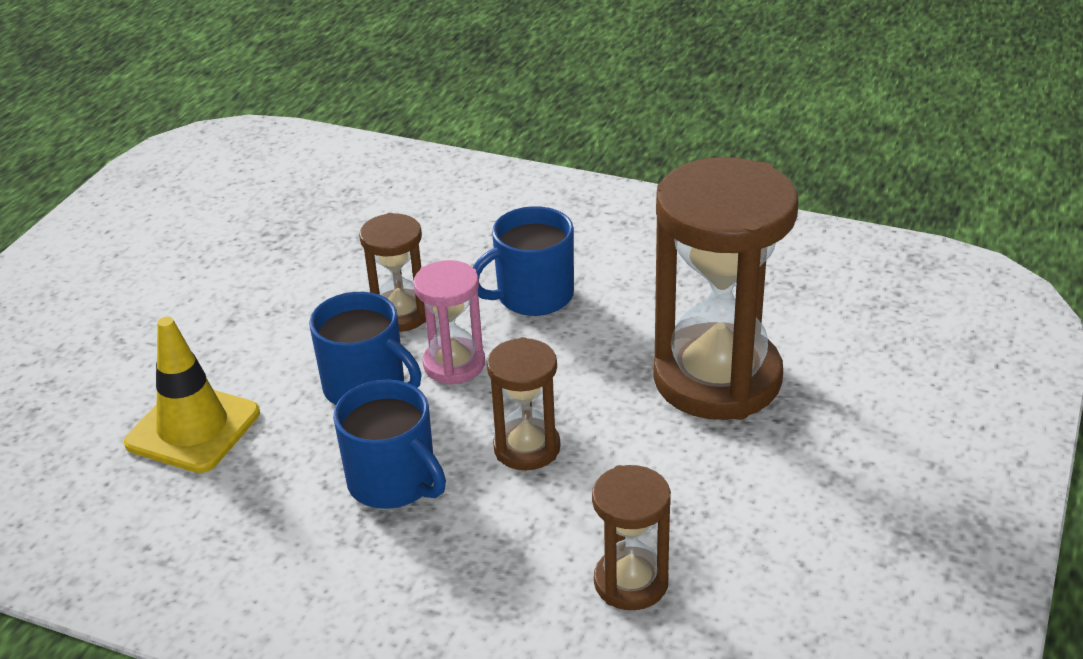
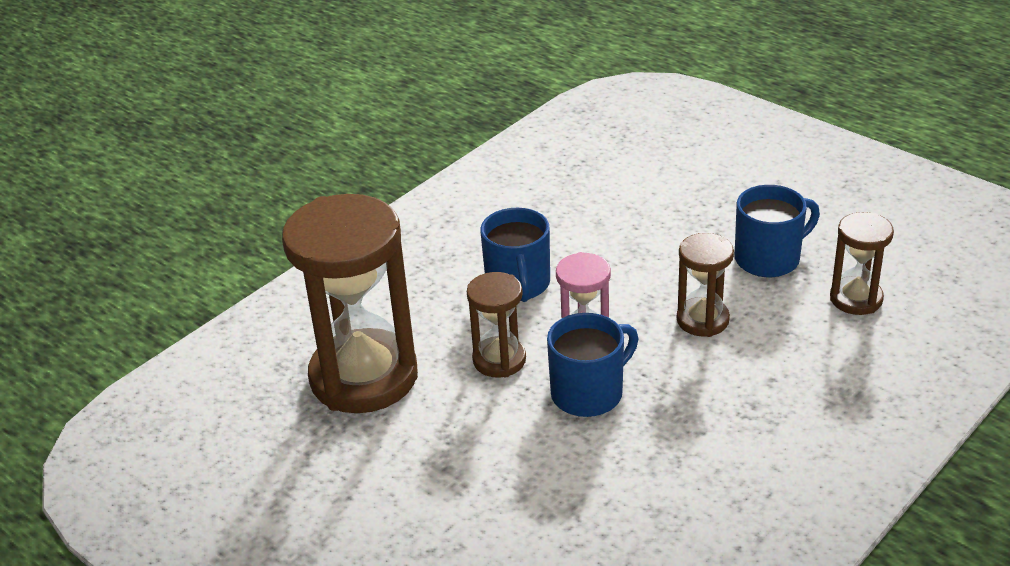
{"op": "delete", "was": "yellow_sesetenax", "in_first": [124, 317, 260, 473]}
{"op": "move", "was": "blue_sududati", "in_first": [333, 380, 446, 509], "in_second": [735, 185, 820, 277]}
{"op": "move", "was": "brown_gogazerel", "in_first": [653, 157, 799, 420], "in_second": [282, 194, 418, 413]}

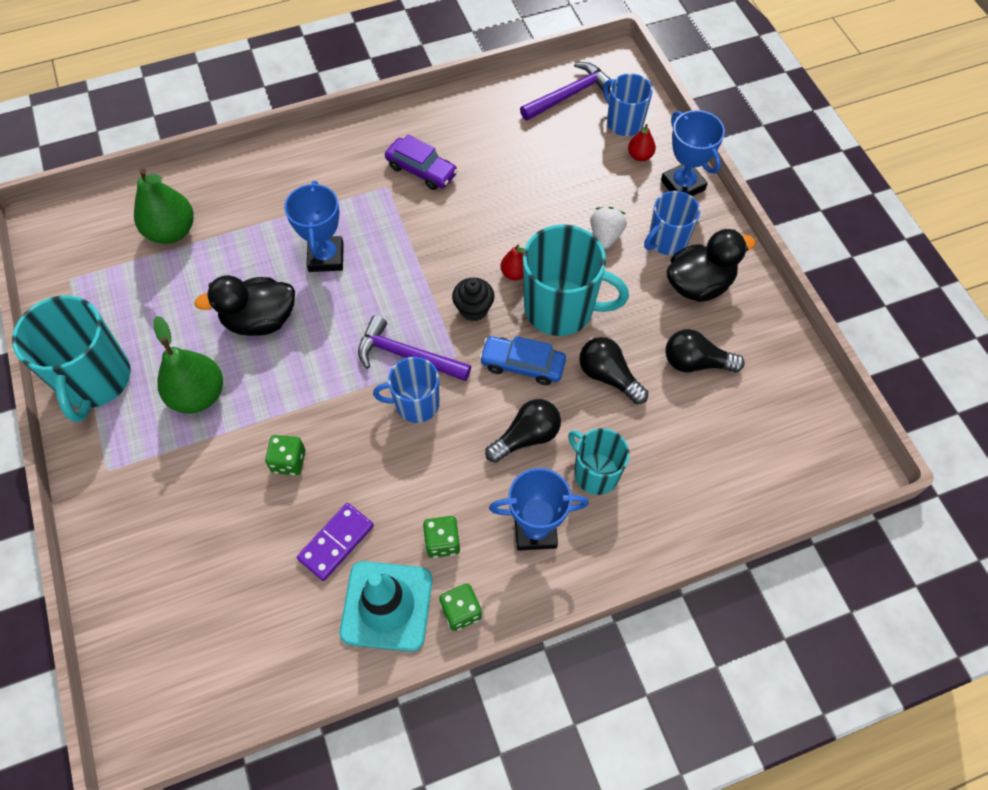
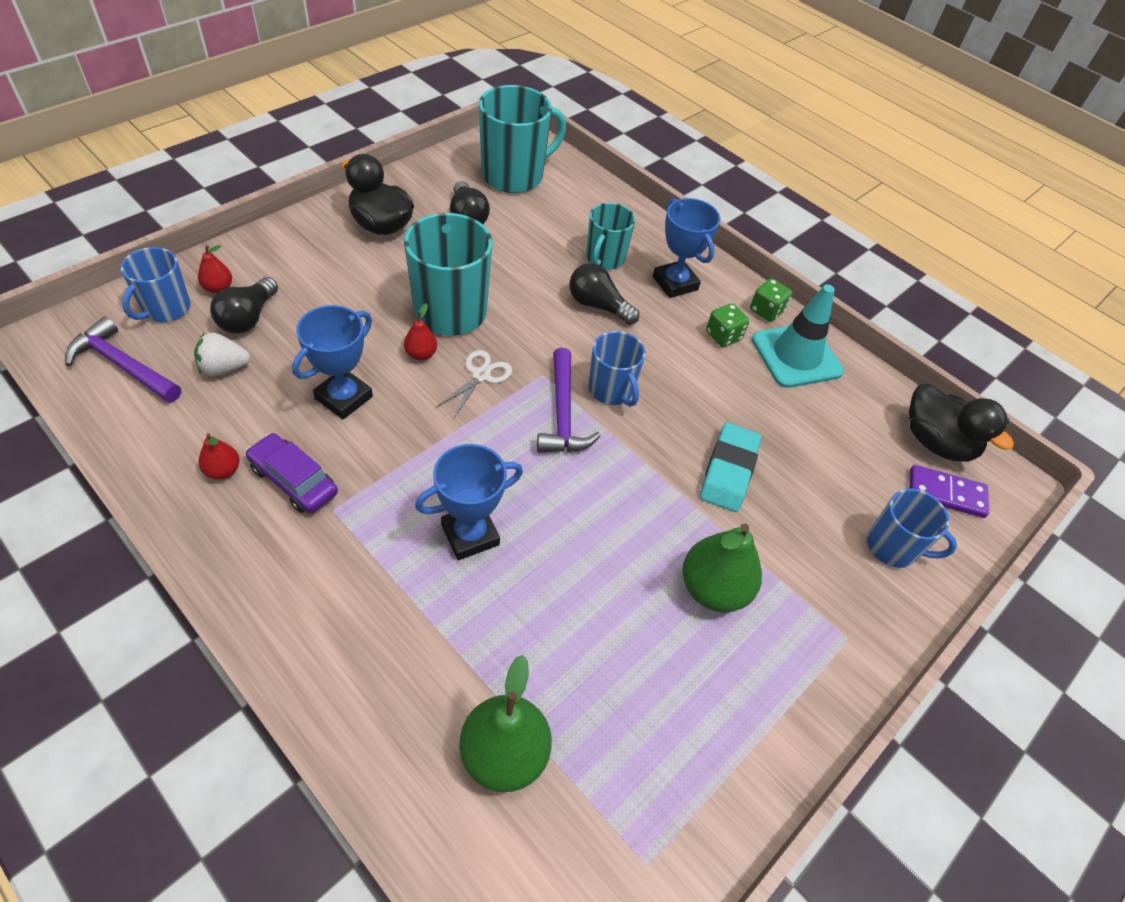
{"op": "move", "was": "turquoise_sududati", "in_first": [12, 295, 131, 422], "in_second": [479, 85, 566, 193]}
{"op": "move", "was": "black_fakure", "in_first": [195, 275, 295, 336], "in_second": [909, 383, 1014, 462]}
{"op": "replace", "was": "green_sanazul", "now": "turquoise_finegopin", "in_first": [265, 435, 306, 475], "in_second": [700, 423, 761, 512]}
{"op": "move", "was": "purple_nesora", "in_first": [297, 503, 374, 581], "in_second": [910, 465, 989, 518]}
{"op": "rotate", "was": "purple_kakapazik", "in_first": [385, 135, 458, 190], "in_second": [246, 433, 338, 513], "clockwise": -60}
{"op": "replace", "was": "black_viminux", "now": "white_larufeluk", "in_first": [452, 278, 494, 321], "in_second": [435, 350, 512, 418]}
{"op": "delete", "was": "blue_kakapazik", "in_first": [479, 336, 566, 385]}
{"op": "move", "was": "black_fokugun", "in_first": [579, 337, 648, 404], "in_second": [210, 277, 278, 334]}
{"op": "move", "was": "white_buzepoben", "in_first": [590, 207, 627, 249], "in_second": [194, 333, 250, 376]}
{"op": "move", "was": "blue_sududati", "in_first": [644, 191, 700, 255], "in_second": [867, 489, 957, 568]}
{"op": "move", "was": "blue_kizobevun", "in_first": [661, 110, 725, 196], "in_second": [292, 305, 373, 419]}
{"op": "insert", "now": "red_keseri", "in_second": [199, 433, 240, 479]}

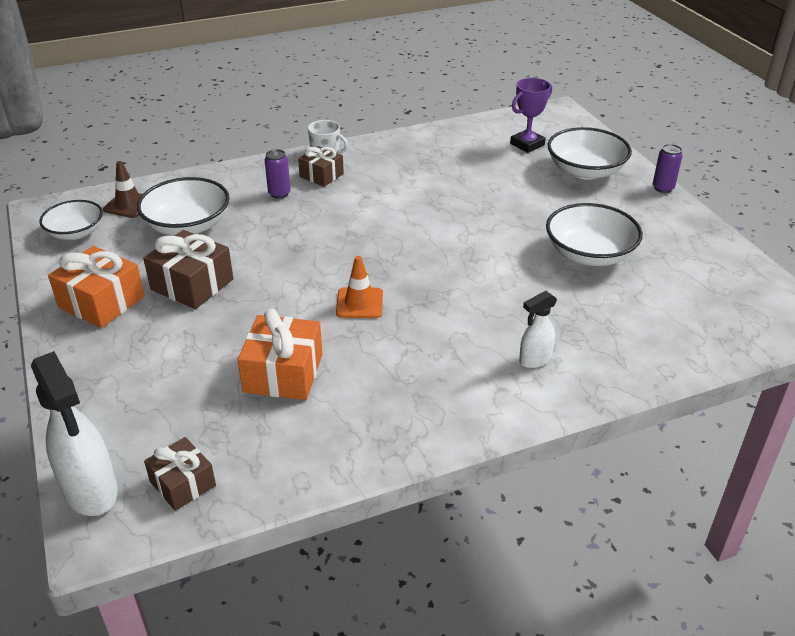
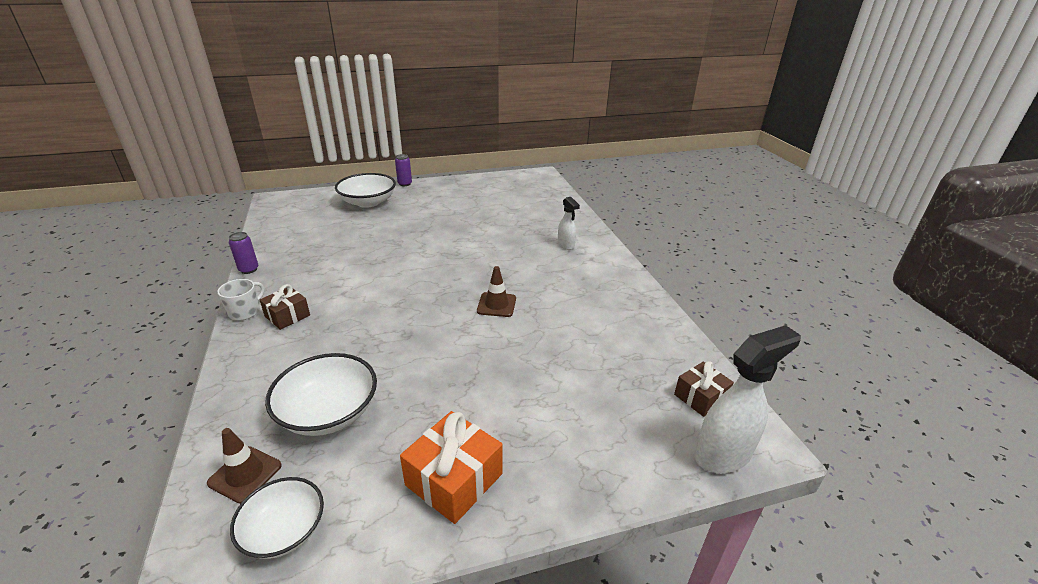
{"op": "delete", "was": "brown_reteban", "in_first": [143, 230, 233, 309]}
{"op": "delete", "was": "orange_reteban", "in_first": [238, 309, 323, 400]}
{"op": "move", "was": "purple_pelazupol", "in_first": [265, 149, 291, 199], "in_second": [229, 232, 258, 274]}
{"op": "recolor", "was": "orange_sesetenax", "now": "brown_sesetenax", "in_first": [336, 256, 383, 318], "in_second": [477, 266, 516, 317]}
{"op": "delete", "was": "purple_kizobevun", "in_first": [510, 78, 552, 153]}
{"op": "delete", "was": "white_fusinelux", "in_first": [546, 203, 643, 266]}

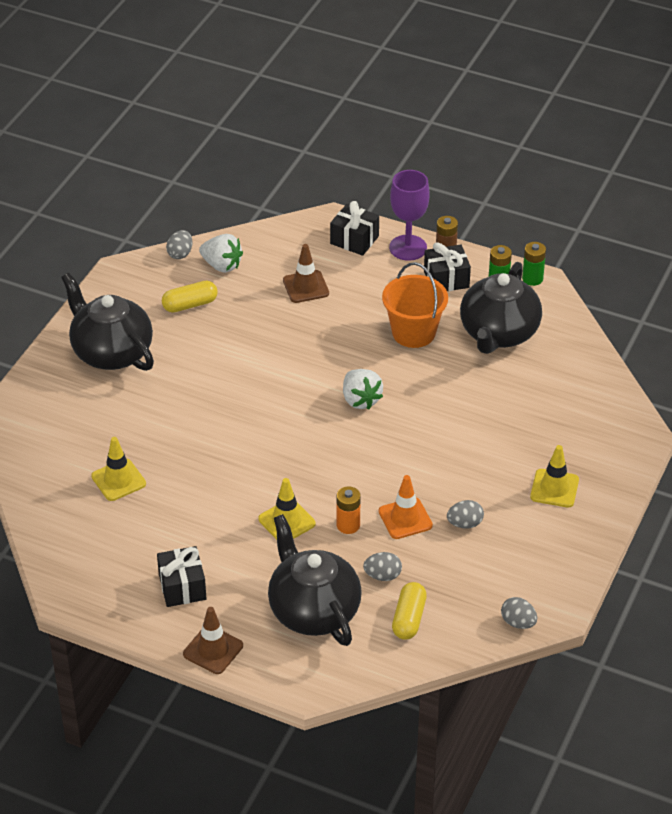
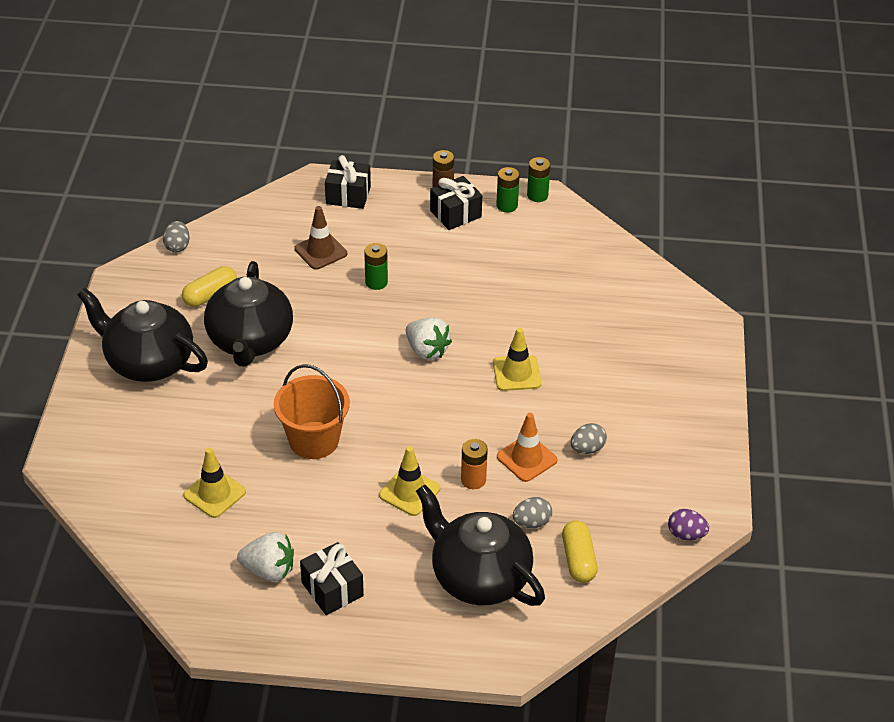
{"op": "delete", "was": "brown_sesetenax", "in_first": [183, 607, 243, 674]}
{"op": "move", "was": "white_buzepoben", "in_first": [199, 234, 243, 273], "in_second": [237, 532, 294, 582]}
{"op": "move", "was": "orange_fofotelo", "in_first": [382, 262, 448, 348], "in_second": [274, 364, 350, 459]}
{"op": "delete", "was": "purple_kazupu", "in_first": [389, 170, 430, 261]}
{"op": "move", "was": "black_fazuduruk", "in_first": [460, 262, 542, 354], "in_second": [204, 261, 293, 366]}
{"op": "recolor", "was": "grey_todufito", "now": "purple_todufito", "in_first": [501, 597, 537, 629], "in_second": [668, 509, 709, 541]}
{"op": "move", "was": "yellow_sesetenax", "in_first": [530, 445, 579, 508], "in_second": [493, 327, 541, 391]}
{"op": "insert", "now": "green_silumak", "in_second": [364, 243, 388, 290]}

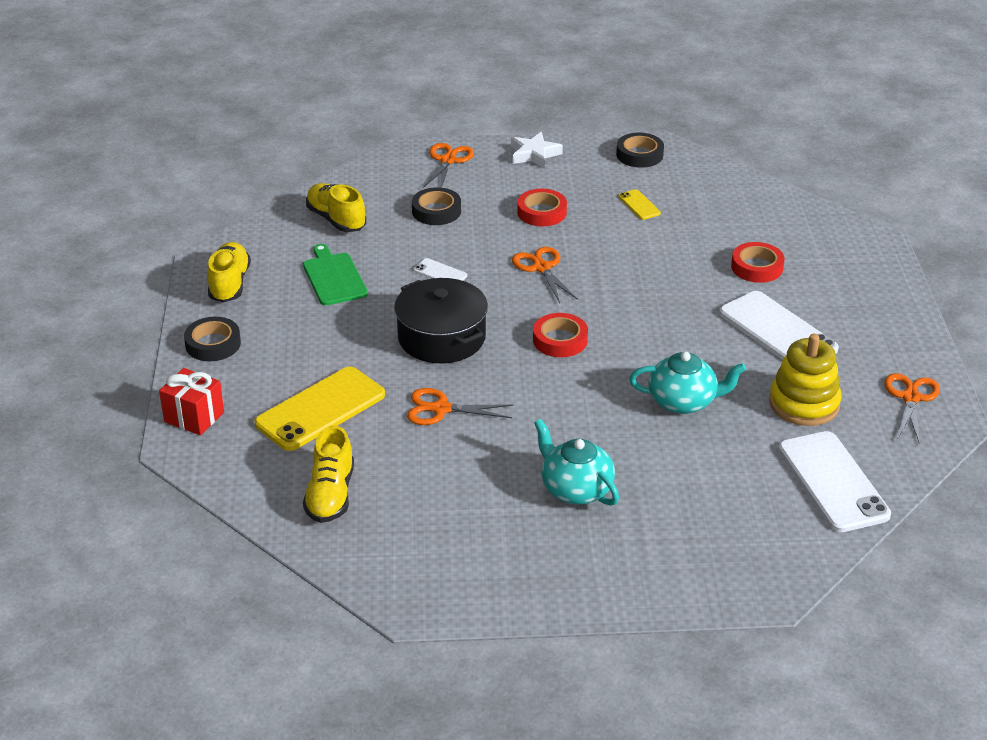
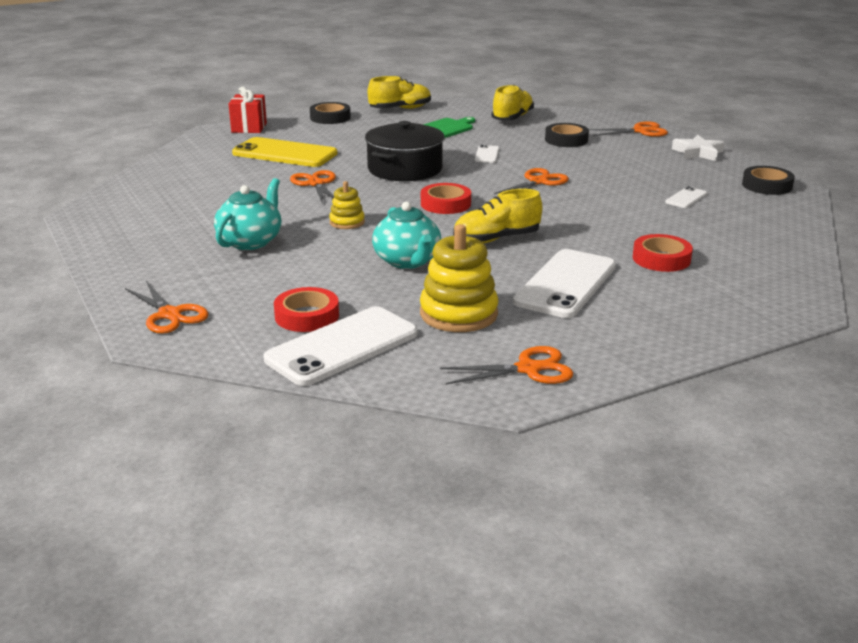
{"op": "move", "was": "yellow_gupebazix", "in_first": [303, 425, 354, 523], "in_second": [453, 189, 542, 243]}
{"op": "move", "was": "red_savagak", "in_first": [517, 189, 567, 226], "in_second": [274, 287, 339, 332]}
{"op": "recolor", "was": "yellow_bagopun", "now": "white_bagopun", "in_first": [618, 189, 661, 220], "in_second": [665, 186, 707, 208]}
{"op": "insert", "now": "orange_larufeluk", "in_second": [125, 281, 209, 334]}
{"op": "insert", "now": "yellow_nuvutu", "in_second": [329, 181, 365, 229]}

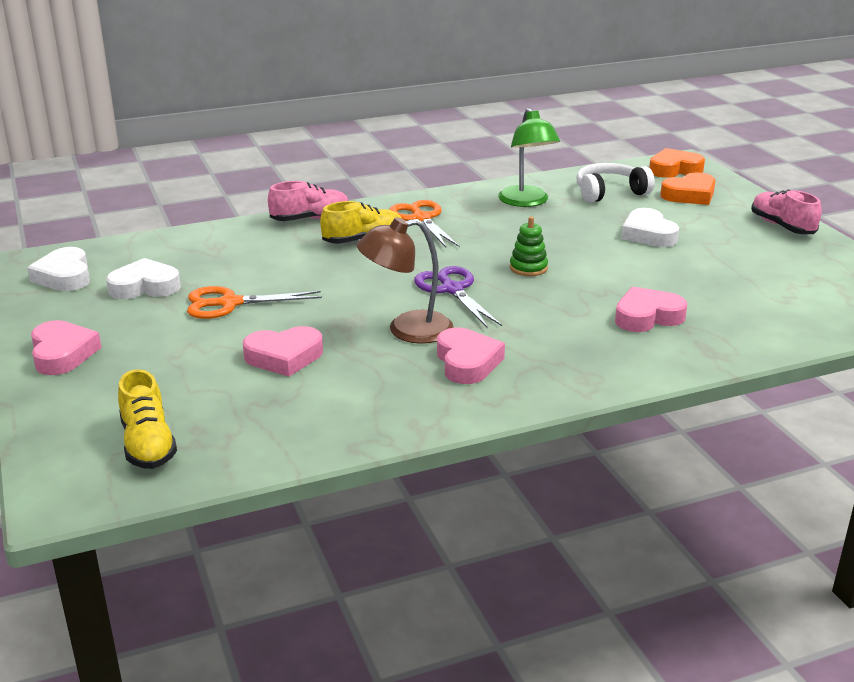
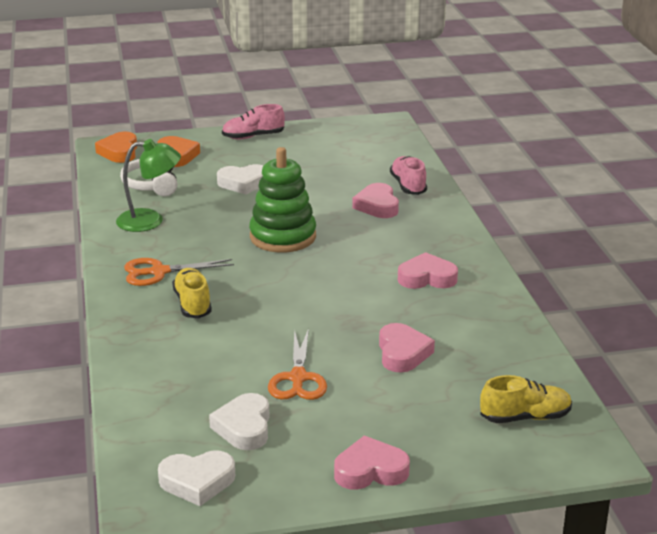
{"op": "move", "was": "pink_gupebazix", "in_first": [268, 181, 348, 221], "in_second": [390, 156, 427, 195]}
{"op": "delete", "was": "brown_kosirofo", "in_first": [357, 217, 454, 344]}
{"op": "delete", "was": "purple_larufeluk", "in_first": [414, 266, 502, 327]}
{"op": "resize", "was": "green_nuvutu", "in_first": [510, 216, 548, 276], "in_second": [249, 147, 316, 253], "ratio": 2.12}

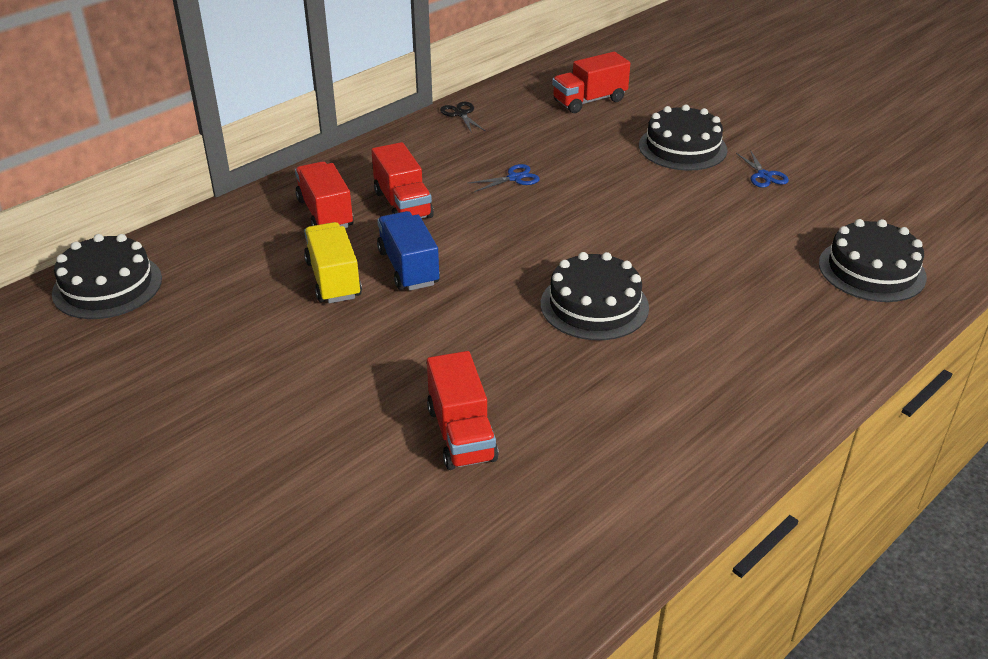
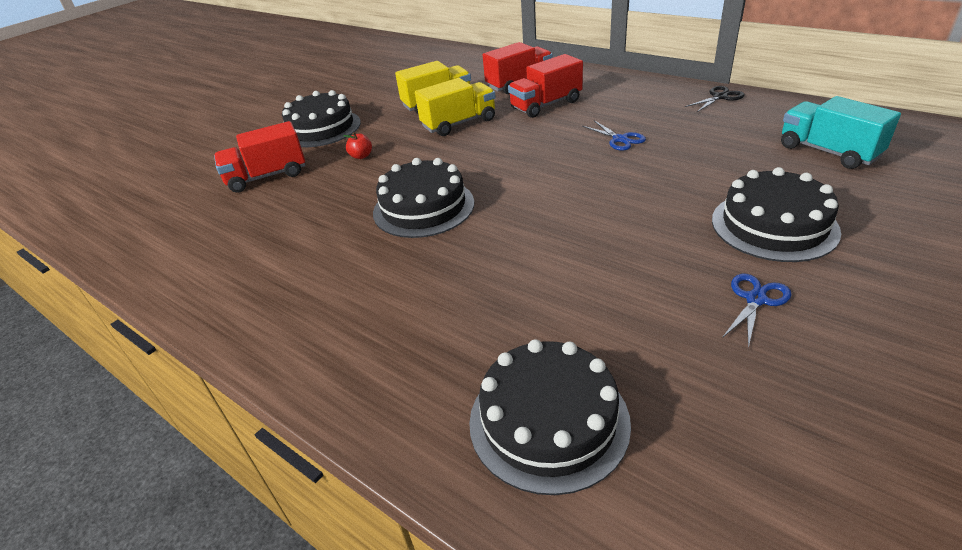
{"op": "move", "was": "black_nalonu", "in_first": [52, 234, 162, 319], "in_second": [282, 90, 361, 147]}
{"op": "recolor", "was": "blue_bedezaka", "now": "yellow_bedezaka", "in_first": [377, 211, 440, 291], "in_second": [415, 78, 496, 136]}
{"op": "recolor", "was": "red_bedezaka", "now": "turquoise_bedezaka", "in_first": [552, 52, 630, 113], "in_second": [781, 96, 901, 169]}
{"op": "rotate", "was": "blue_larufeluk", "in_first": [736, 150, 789, 188], "in_second": [722, 274, 791, 348], "clockwise": 150}
{"op": "insert", "now": "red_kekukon", "in_second": [343, 132, 372, 159]}

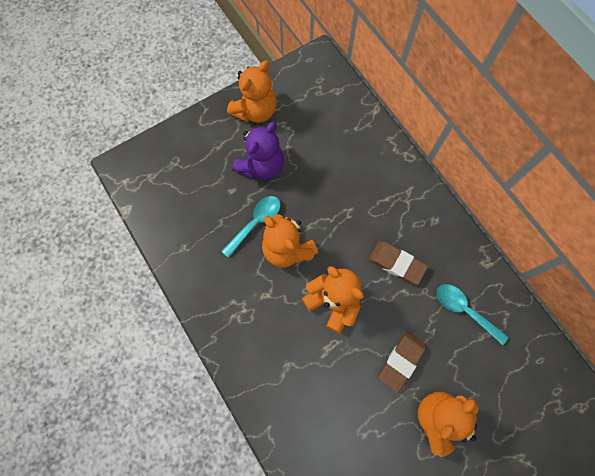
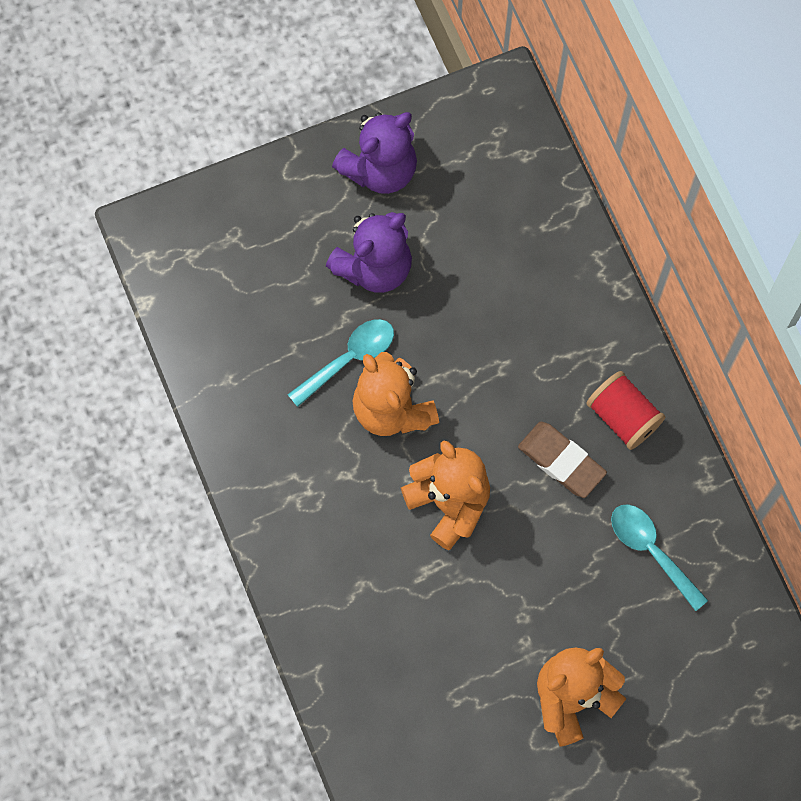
{"op": "recolor", "was": "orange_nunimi", "now": "purple_nunimi", "in_first": [227, 61, 277, 123], "in_second": [332, 112, 417, 194]}
{"op": "delete", "was": "brown_finegopin", "in_first": [378, 332, 426, 393]}
{"op": "insert", "now": "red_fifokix", "in_second": [586, 371, 665, 450]}

